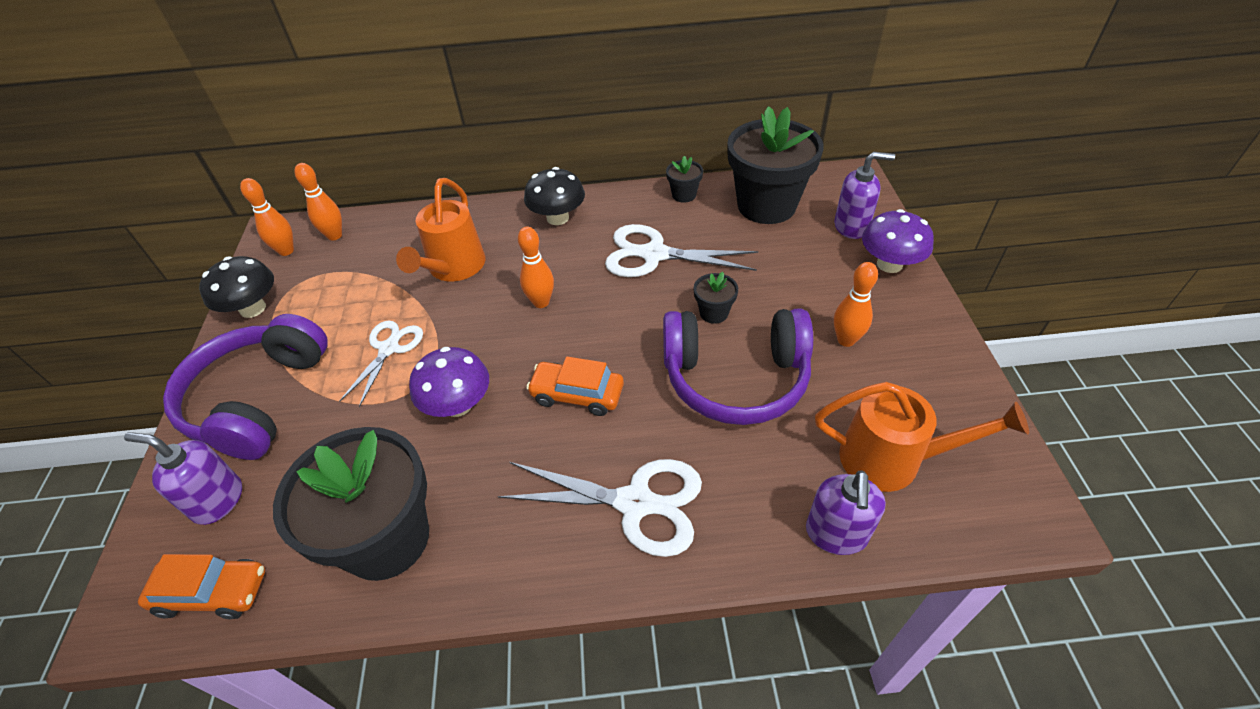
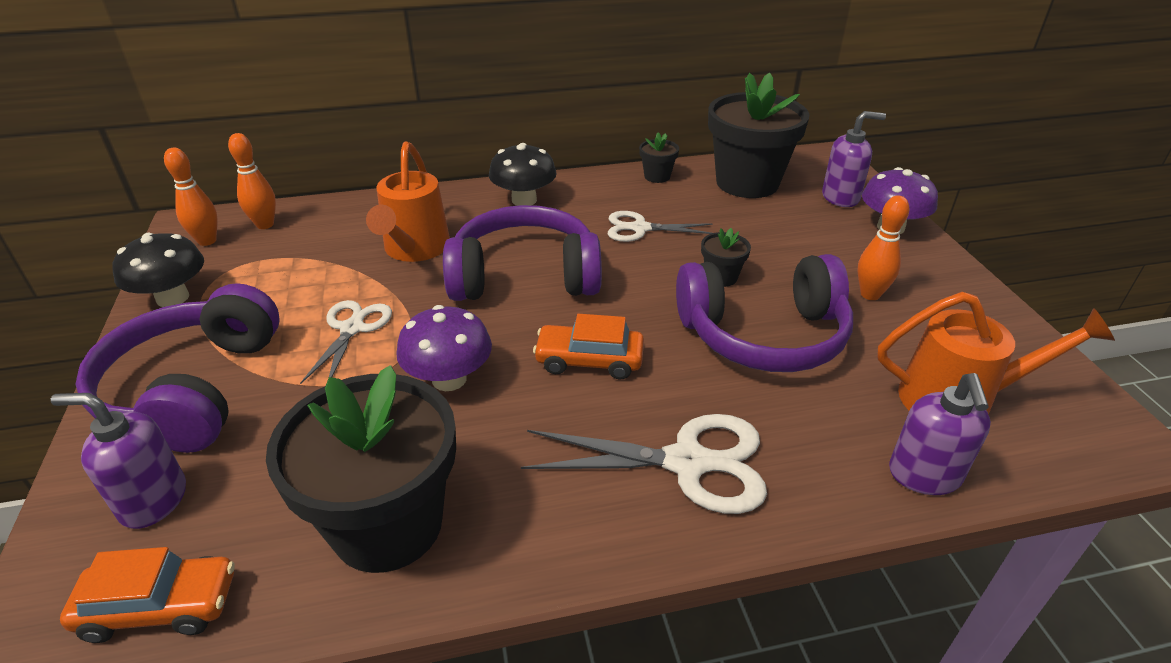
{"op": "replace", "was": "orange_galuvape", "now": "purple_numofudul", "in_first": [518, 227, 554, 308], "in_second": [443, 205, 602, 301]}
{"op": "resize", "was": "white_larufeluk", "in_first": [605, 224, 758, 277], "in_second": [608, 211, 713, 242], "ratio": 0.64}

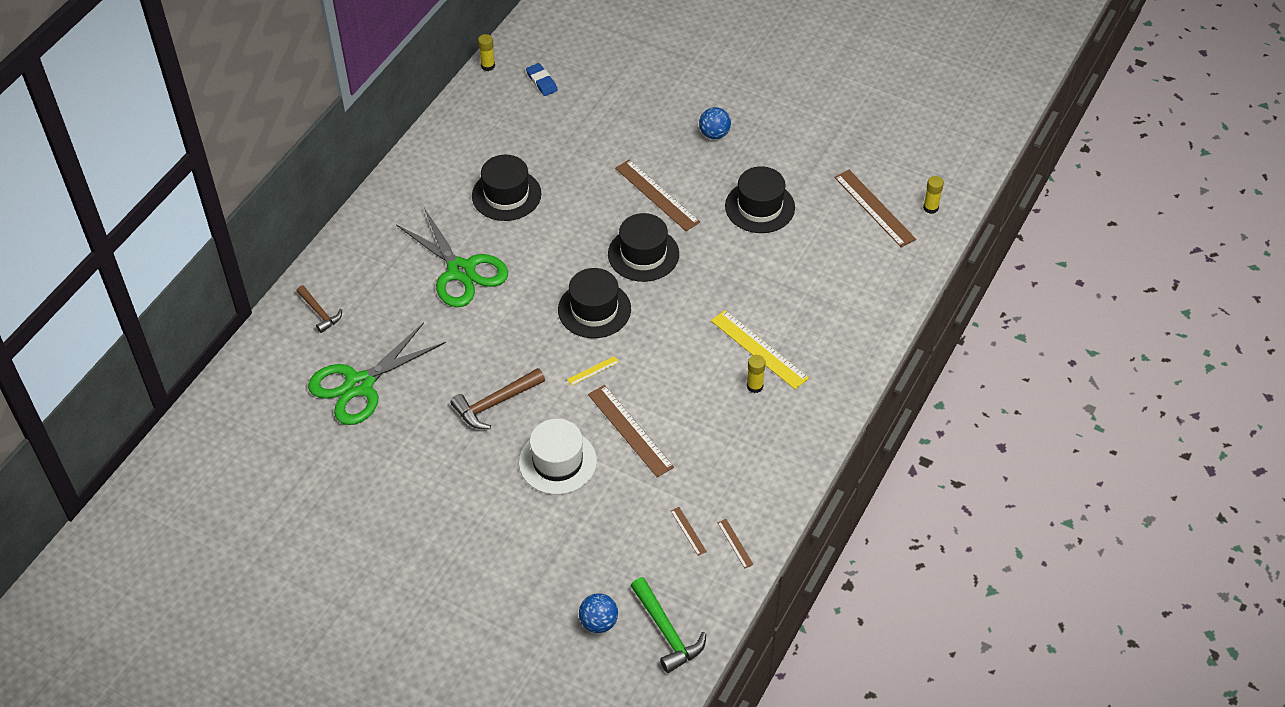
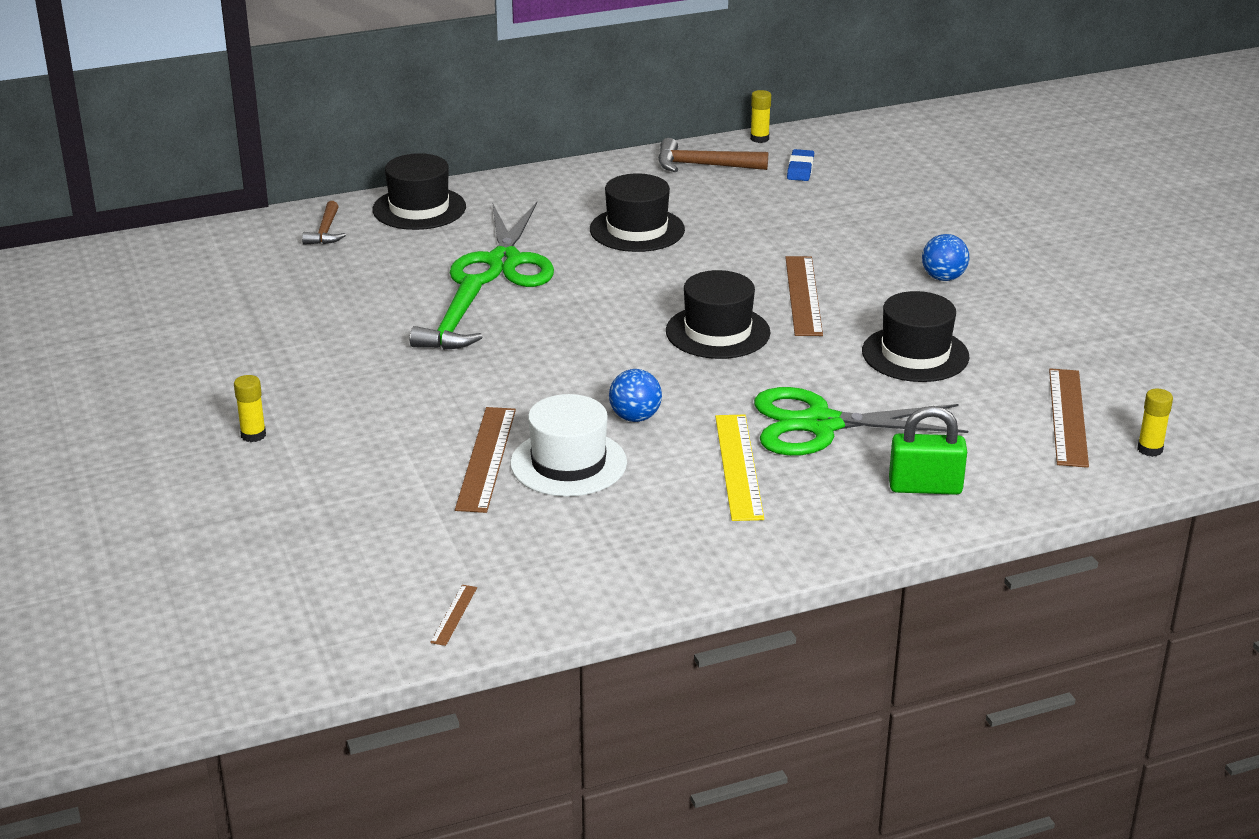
{"op": "move", "was": "green_larufeluk", "in_first": [308, 322, 446, 425], "in_second": [754, 387, 968, 456]}
{"op": "move", "was": "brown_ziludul", "in_first": [450, 368, 545, 429], "in_second": [658, 138, 768, 172]}
{"op": "move", "was": "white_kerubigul", "in_first": [519, 419, 597, 495], "in_second": [510, 394, 627, 497]}
{"op": "move", "was": "black_kerubigul", "in_first": [558, 268, 631, 338], "in_second": [372, 153, 466, 230]}
{"op": "delete", "was": "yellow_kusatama", "in_first": [567, 356, 619, 386]}
{"op": "move", "was": "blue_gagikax", "in_first": [579, 593, 618, 633], "in_second": [609, 369, 662, 422]}
{"op": "move", "was": "green_ziludul", "in_first": [631, 577, 707, 673], "in_second": [410, 274, 482, 350]}
{"op": "delete", "was": "brown_kusatama", "in_first": [671, 507, 707, 556]}
{"op": "move", "was": "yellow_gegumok", "in_first": [747, 355, 766, 393], "in_second": [234, 375, 266, 442]}
{"op": "insert", "now": "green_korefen", "in_second": [889, 406, 967, 495]}

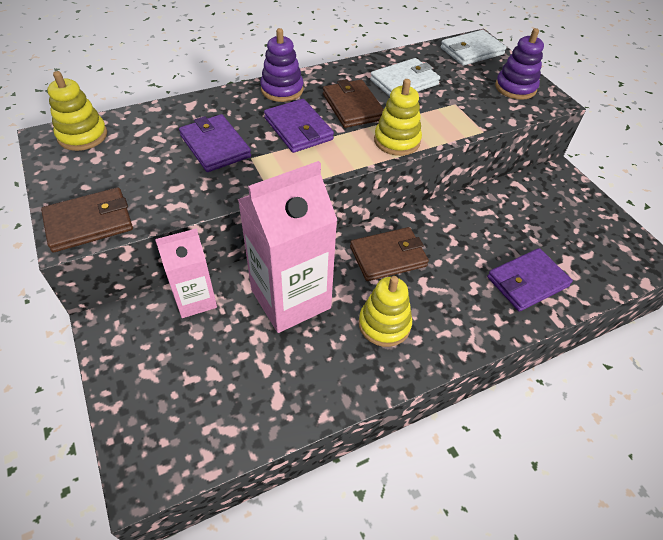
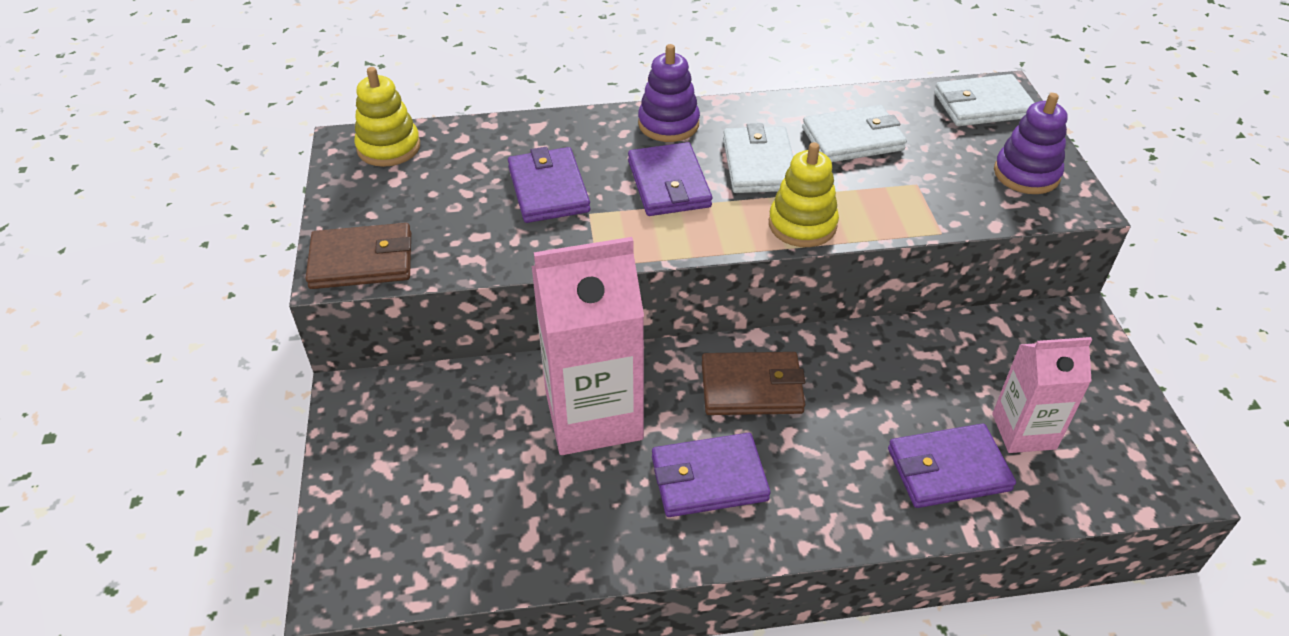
{"op": "move", "was": "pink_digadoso", "in_first": [155, 228, 217, 318], "in_second": [992, 337, 1092, 453]}
{"op": "recolor", "was": "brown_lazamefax", "now": "white_lazamefax", "in_first": [323, 79, 384, 128], "in_second": [723, 123, 794, 193]}
{"op": "replace", "was": "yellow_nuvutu", "now": "purple_lazamefax", "in_first": [359, 276, 412, 347], "in_second": [652, 433, 770, 517]}

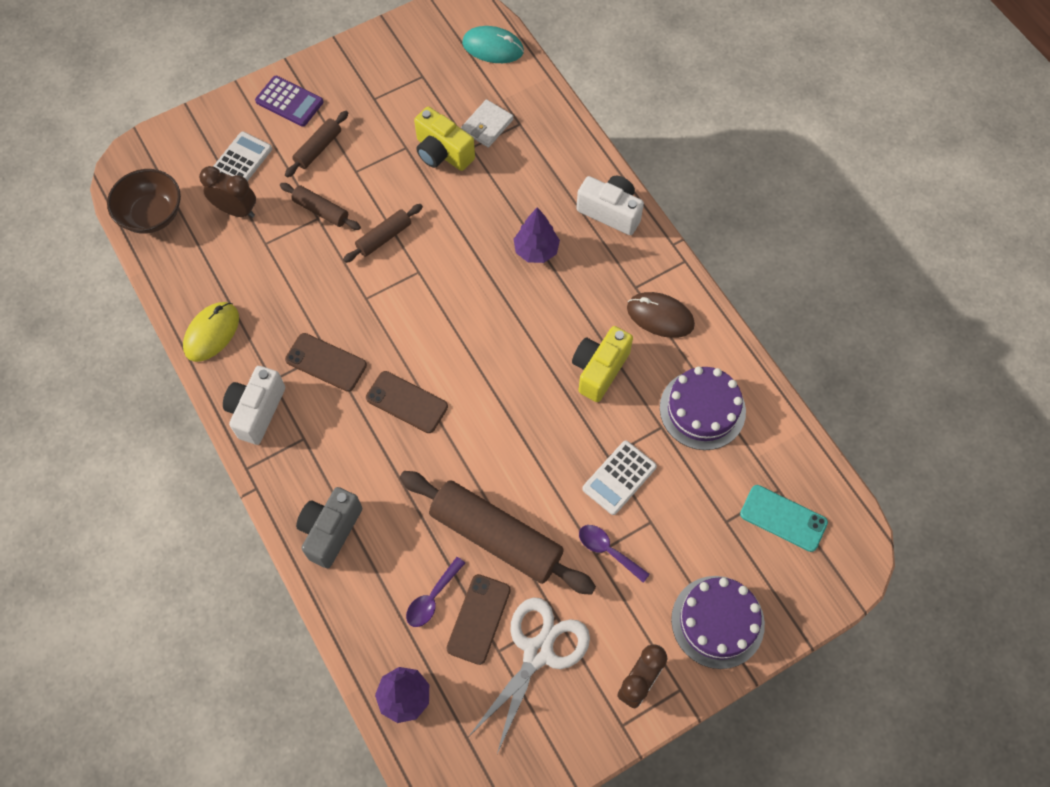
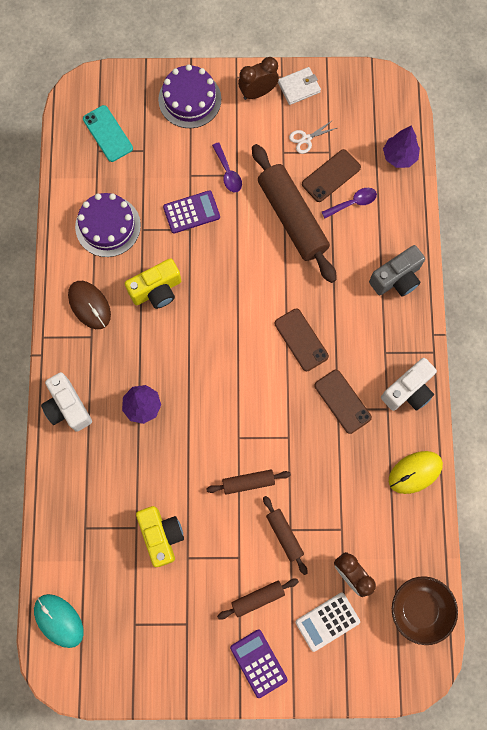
{"op": "move", "was": "white_lazamefax", "in_first": [461, 99, 514, 148], "in_second": [278, 67, 321, 105]}
{"op": "resize", "was": "white_larufeluk", "in_first": [469, 597, 590, 754], "in_second": [289, 120, 337, 154], "ratio": 0.47}
{"op": "recolor", "was": "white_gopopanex", "now": "purple_gopopanex", "in_first": [582, 440, 657, 515], "in_second": [163, 190, 220, 233]}

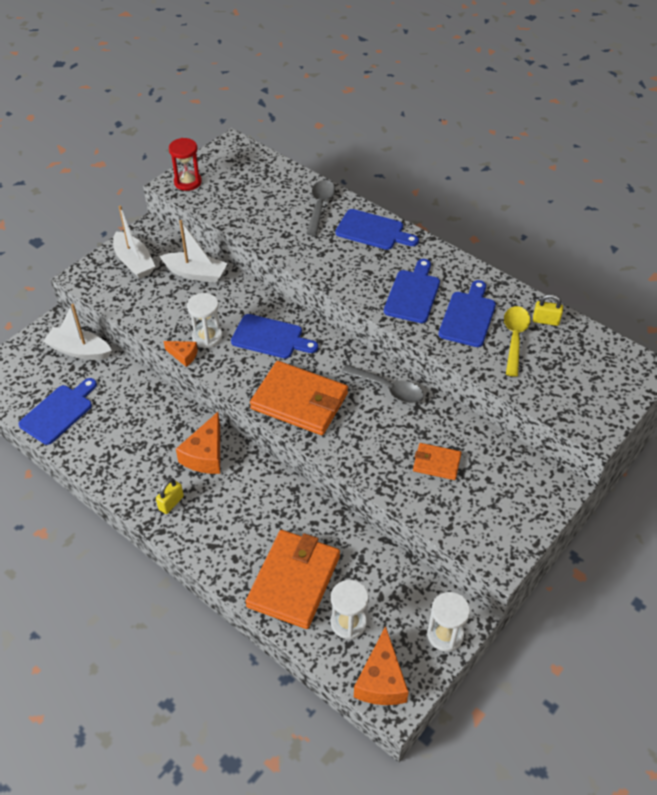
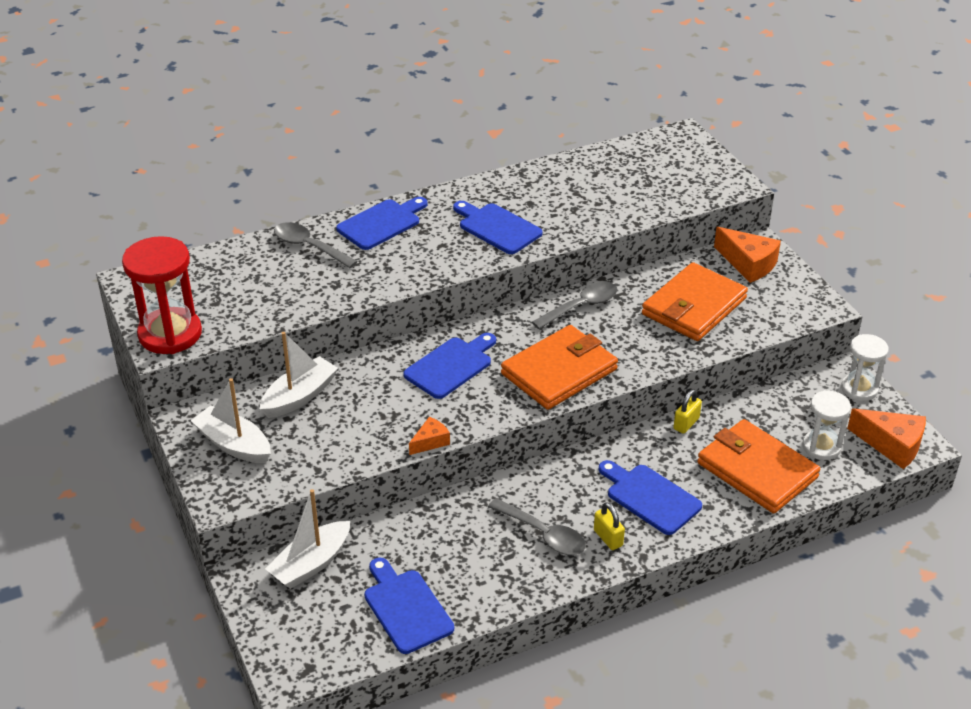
{"op": "rotate", "was": "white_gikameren", "in_first": [113, 205, 155, 279], "in_second": [191, 378, 271, 463], "clockwise": -135}
{"op": "resize", "was": "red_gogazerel", "in_first": [169, 138, 202, 191], "in_second": [122, 236, 202, 354], "ratio": 1.63}
{"op": "move", "was": "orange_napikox", "in_first": [176, 412, 220, 474], "in_second": [714, 227, 781, 283]}
{"op": "delete", "was": "white_gogazerel", "in_first": [187, 293, 222, 348]}
{"op": "resize", "was": "orange_lazamefax", "in_first": [413, 443, 462, 480], "in_second": [642, 262, 748, 341], "ratio": 1.97}
{"op": "move", "was": "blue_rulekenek", "in_first": [438, 280, 496, 347], "in_second": [599, 460, 702, 535]}
{"op": "delete", "was": "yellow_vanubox", "in_first": [504, 306, 530, 376]}
{"op": "move", "was": "yellow_korefen", "in_first": [533, 294, 563, 326], "in_second": [674, 389, 702, 434]}
{"op": "insert", "now": "grey_vanubox", "in_second": [488, 498, 586, 555]}

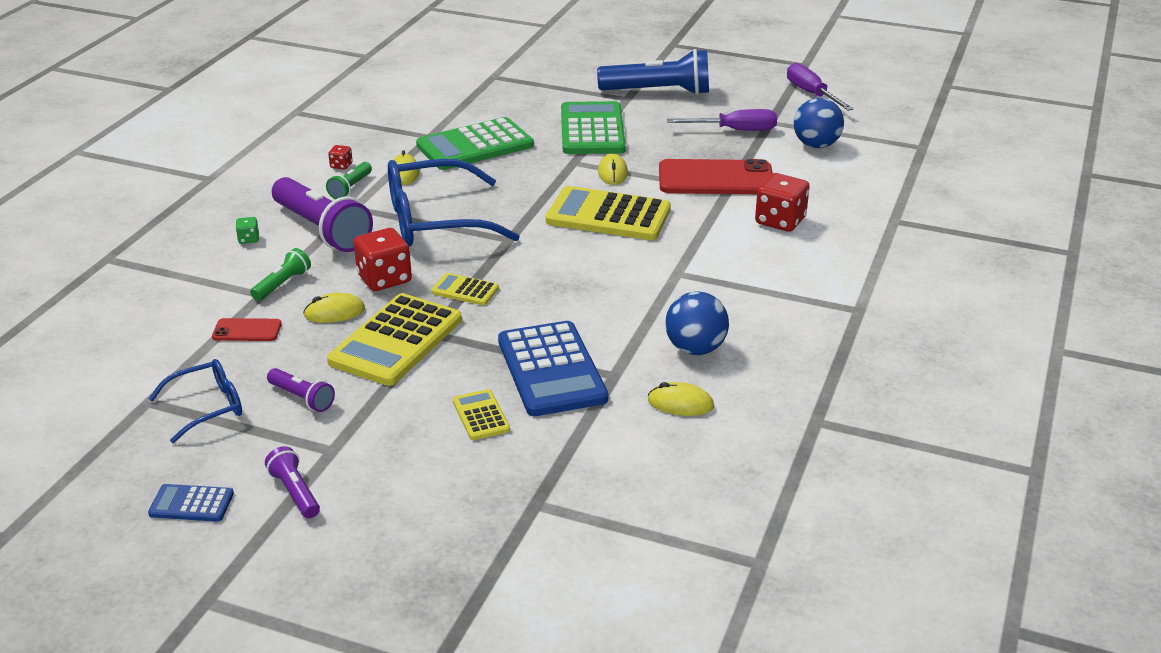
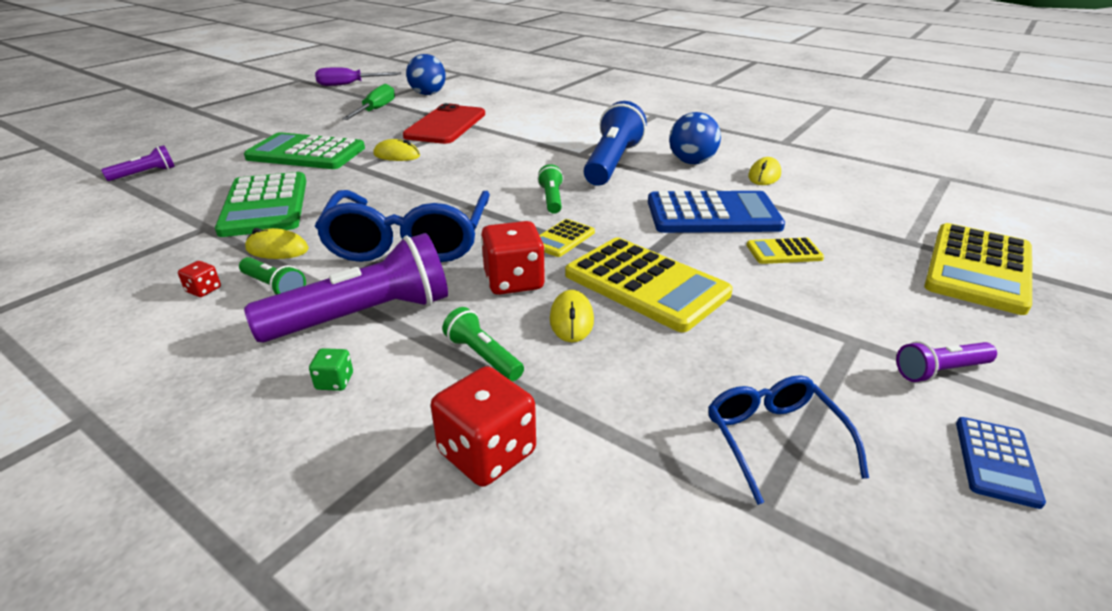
{"op": "delete", "was": "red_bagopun", "in_first": [212, 318, 282, 341]}
{"op": "move", "was": "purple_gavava", "in_first": [267, 368, 335, 412], "in_second": [101, 145, 175, 181]}
{"op": "move", "was": "yellow_gopopanex", "in_first": [546, 186, 671, 240], "in_second": [924, 223, 1032, 315]}
{"op": "move", "was": "blue_gavava", "in_first": [597, 49, 709, 95], "in_second": [584, 101, 647, 186]}
{"op": "recolor", "was": "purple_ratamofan", "now": "green_ratamofan", "in_first": [667, 109, 777, 131], "in_second": [342, 84, 395, 120]}
{"op": "move", "was": "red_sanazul", "in_first": [755, 173, 810, 232], "in_second": [431, 366, 536, 487]}
{"op": "insert", "now": "green_gavava", "in_second": [537, 164, 563, 214]}

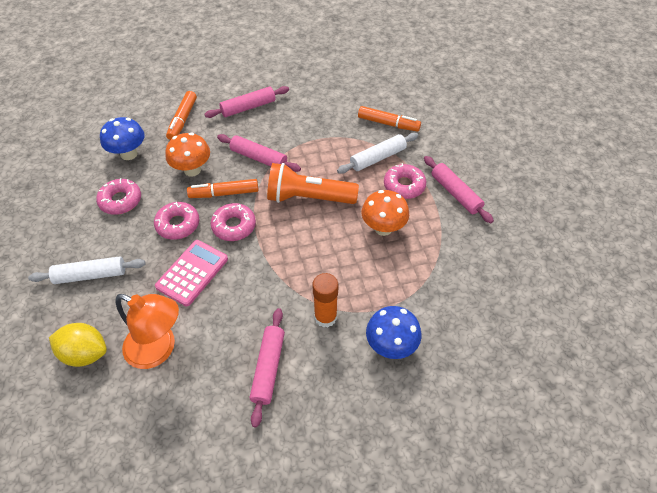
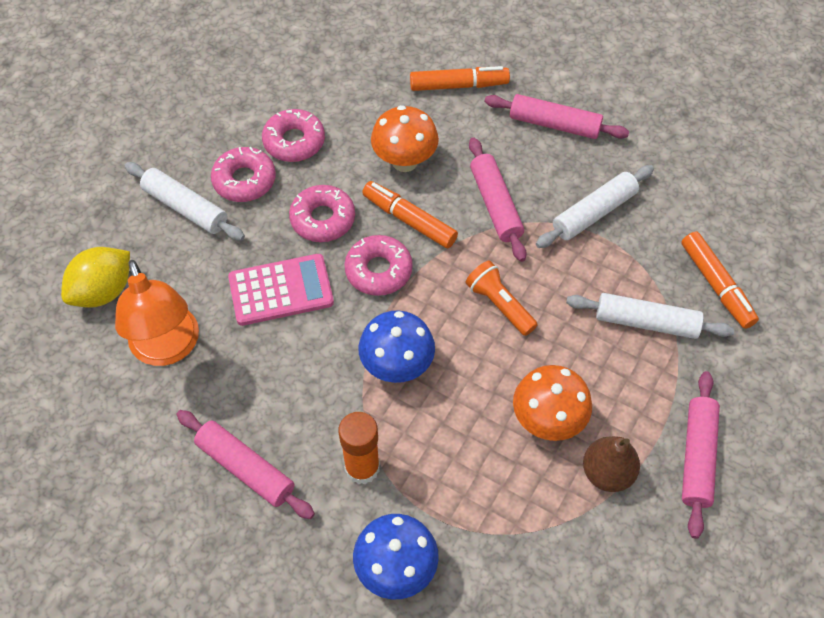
{"op": "rotate", "was": "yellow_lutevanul", "in_first": [49, 323, 107, 367], "in_second": [61, 247, 130, 308], "clockwise": 75}
{"op": "move", "was": "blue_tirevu", "in_first": [100, 117, 144, 160], "in_second": [358, 310, 435, 383]}
{"op": "rotate", "was": "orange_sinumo", "in_first": [166, 91, 197, 140], "in_second": [410, 66, 510, 91], "clockwise": -150}
{"op": "rotate", "was": "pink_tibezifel", "in_first": [250, 308, 285, 427], "in_second": [176, 410, 315, 519], "clockwise": 75}
{"op": "resize", "was": "orange_gavava", "in_first": [267, 163, 359, 204], "in_second": [466, 260, 538, 336], "ratio": 0.57}
{"op": "move", "was": "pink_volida", "in_first": [384, 163, 426, 199], "in_second": [211, 147, 276, 202]}
{"op": "insert", "now": "white_tibezifel", "in_second": [536, 165, 654, 248]}
{"op": "insert", "now": "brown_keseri", "in_second": [583, 436, 640, 492]}

